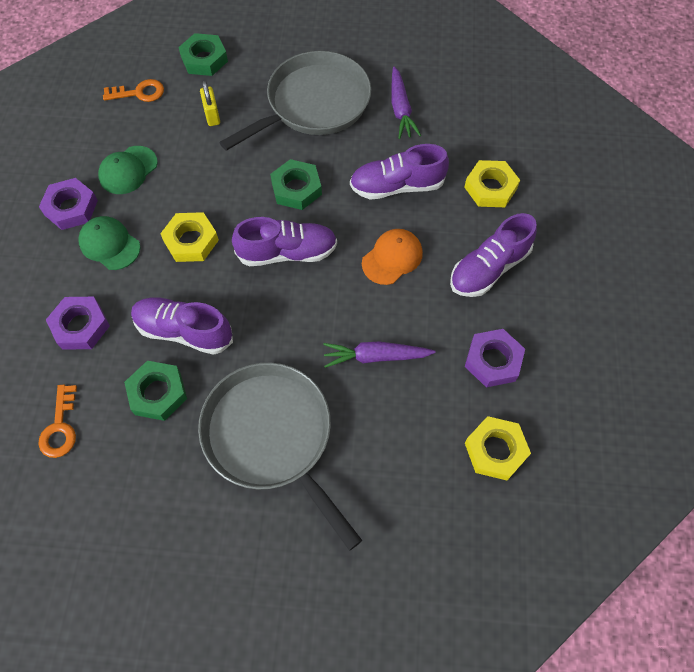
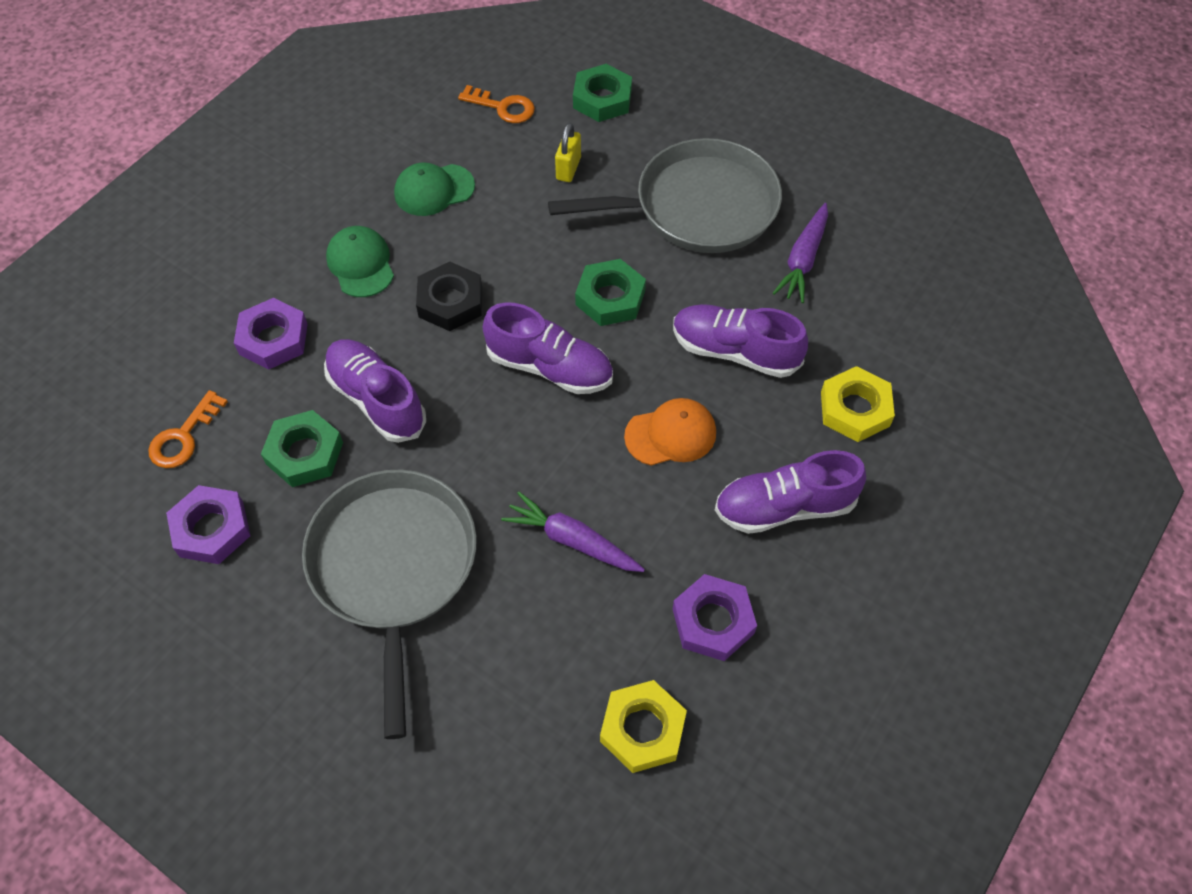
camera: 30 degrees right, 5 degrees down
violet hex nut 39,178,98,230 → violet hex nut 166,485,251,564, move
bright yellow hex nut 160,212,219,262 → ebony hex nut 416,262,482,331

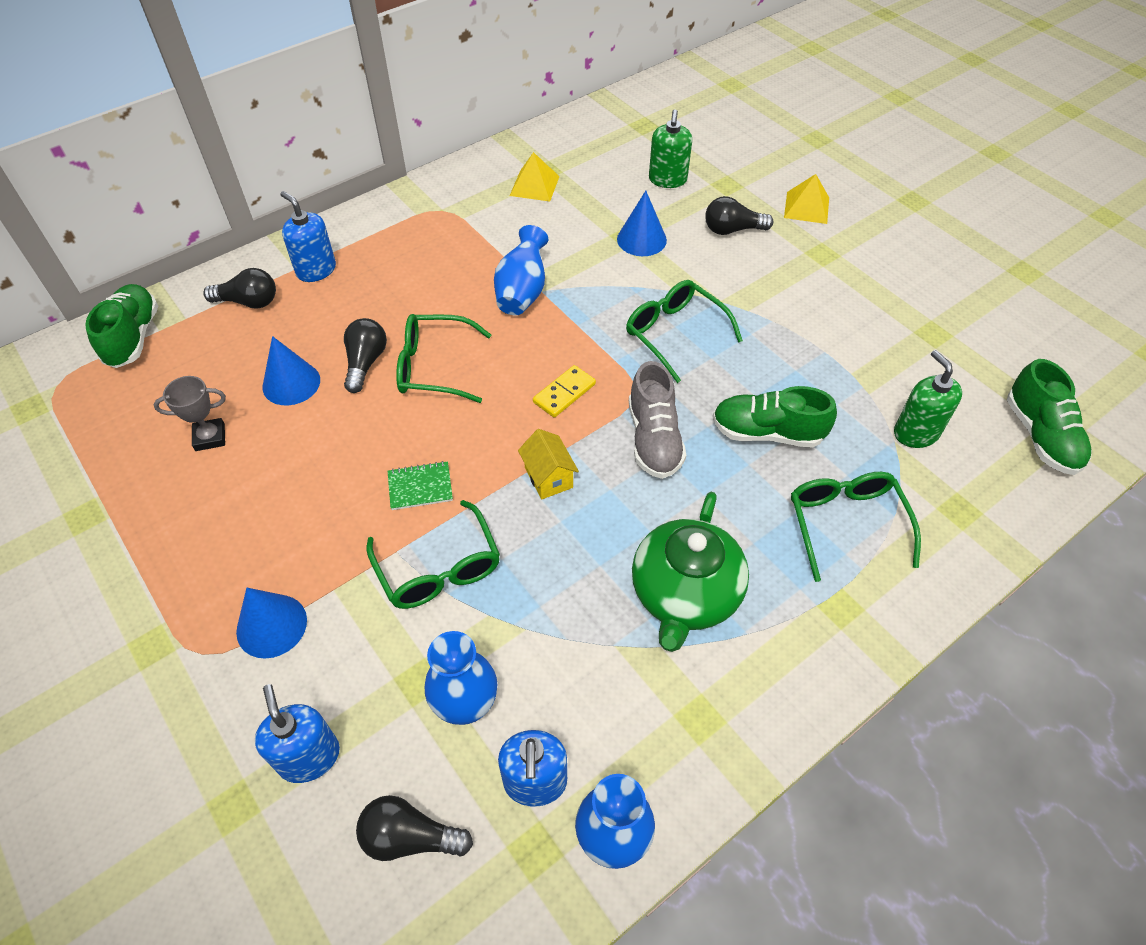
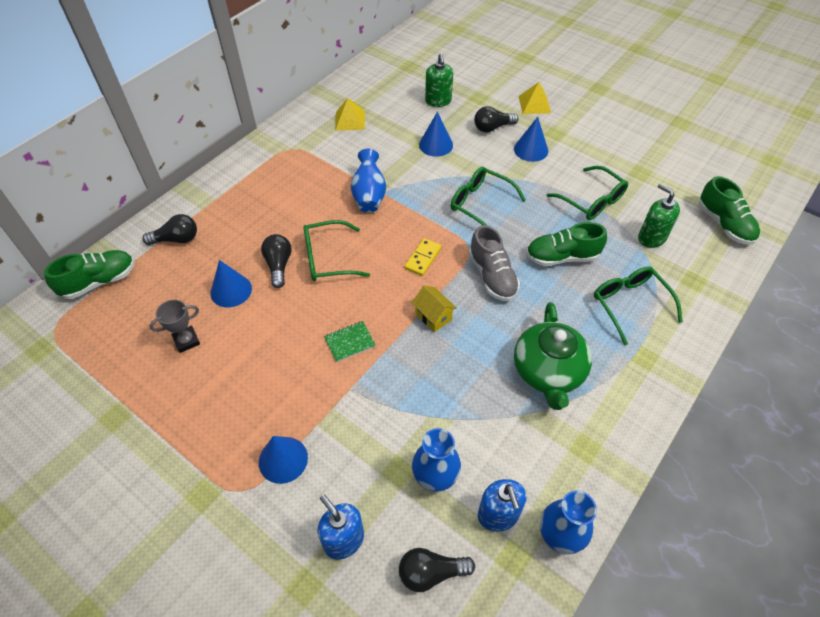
camera: 15 degrees left, 0 degrees up
blue pump bottle 280,191,336,282 → -
- → blue cone shape 514,117,548,162
emerald glasses 366,500,500,609 → emerald glasses 547,166,628,220, move
emerald lace-up shoe 85,284,158,368 → emerald lace-up shoe 44,250,135,299, 75 degrees clockwise

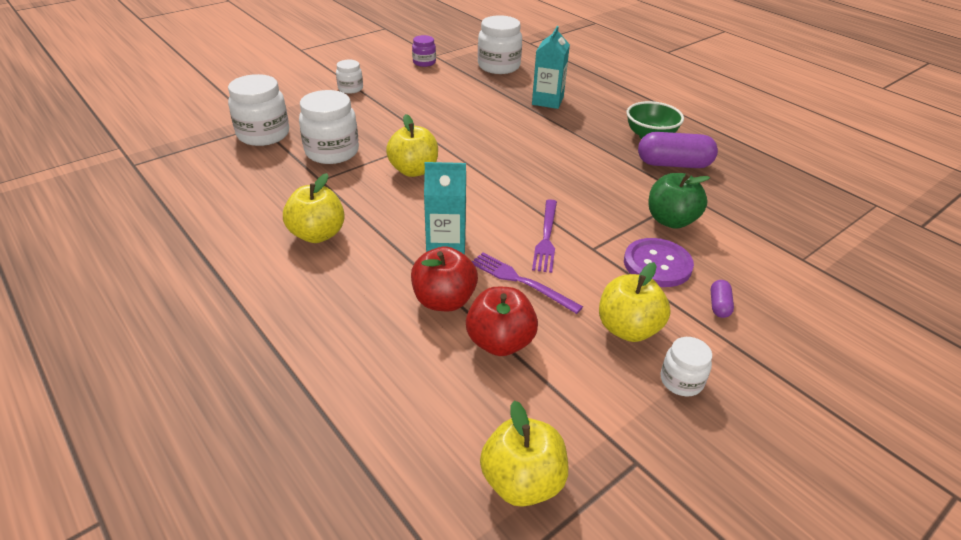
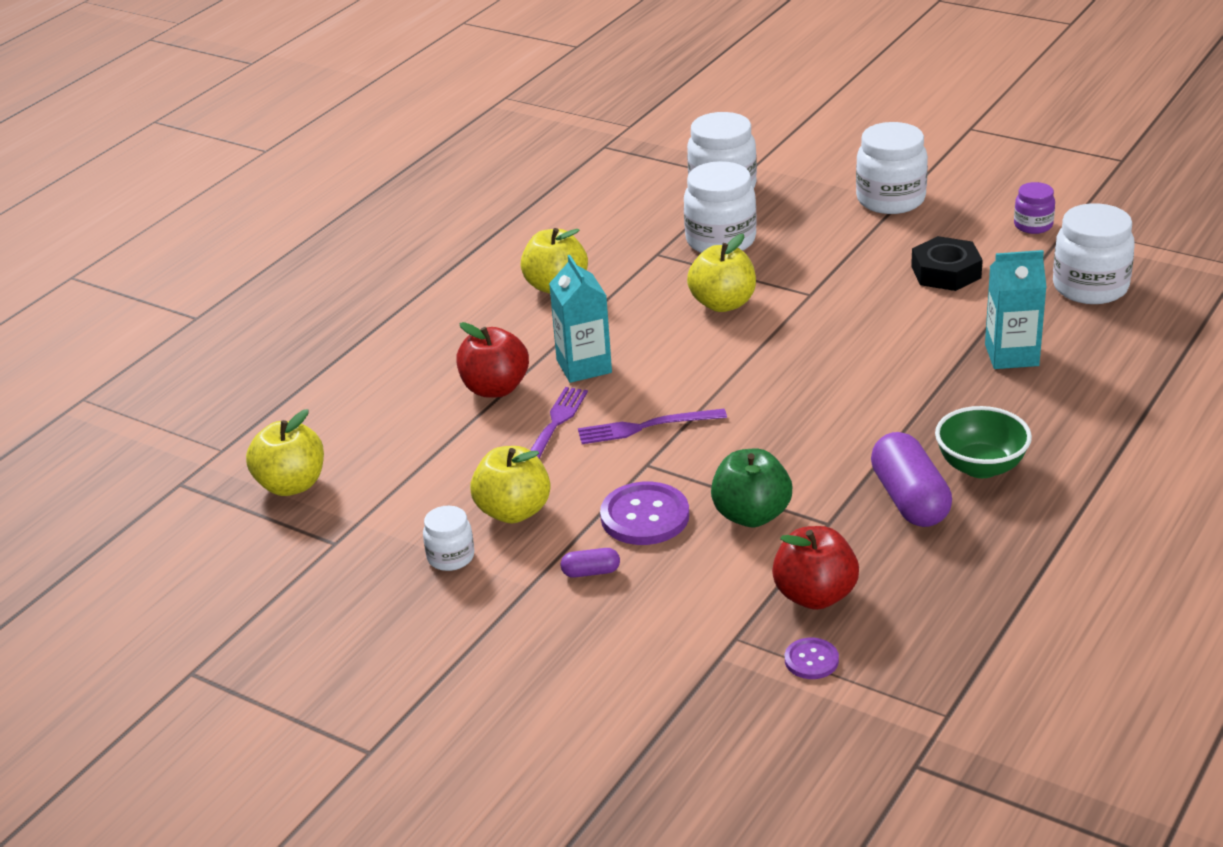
camera: 75 degrees right, 5 degrees down
- → violet sewing button 785,638,839,679
- → ebony hex nut 911,236,983,291
red toy apple 466,287,538,356 → red toy apple 772,526,859,610, move
pure white jar 336,60,363,94 → pure white jar 856,122,928,214, x1.84

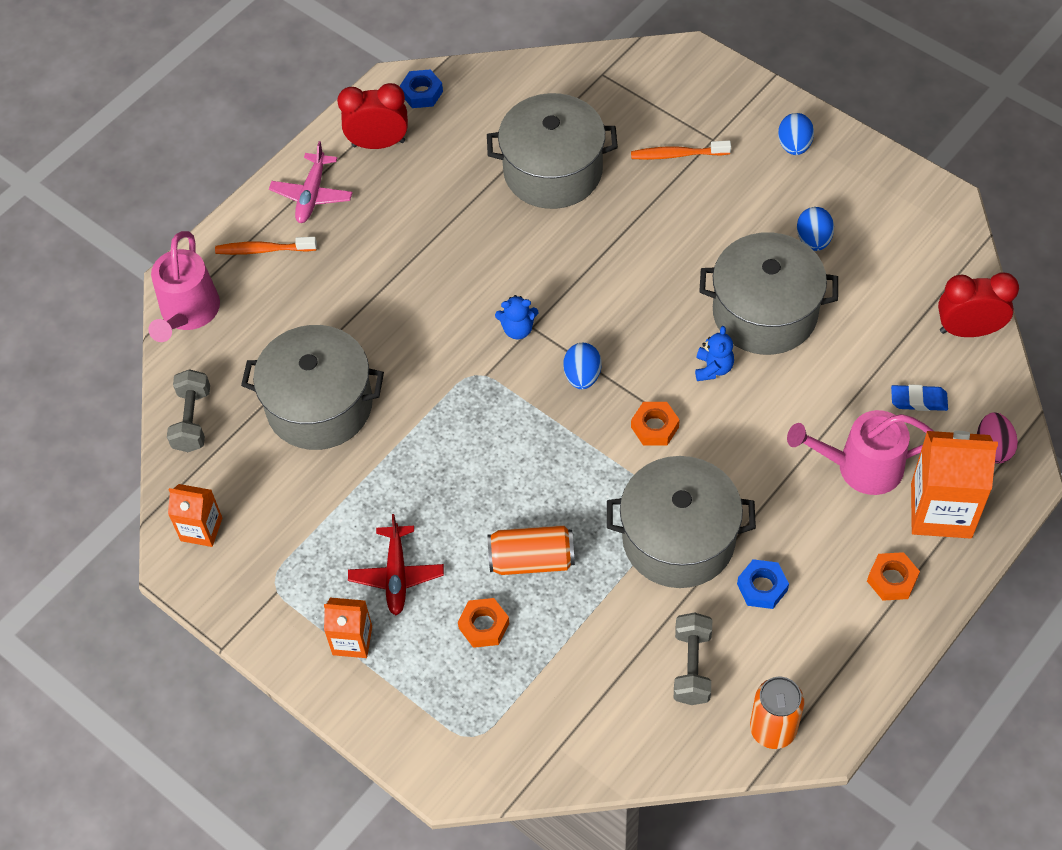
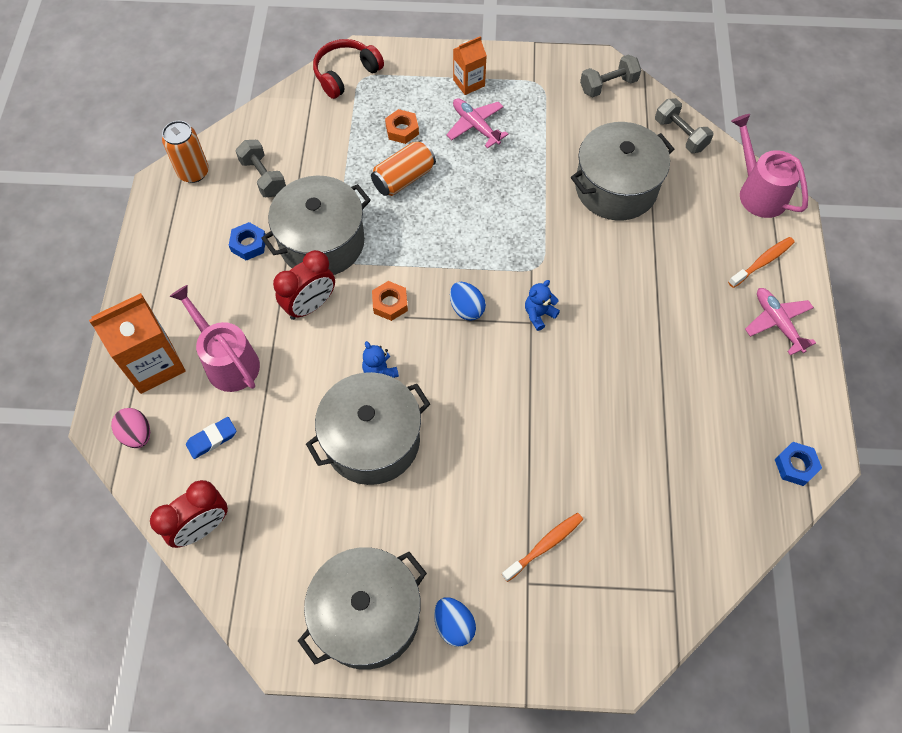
camera: 140 degrees right, 5 degrees up
blue egg 797,207,834,251 → -
bright orange hex nut 867,552,920,601 → -
- → red headphones 313,39,384,99
red bedside clock 337,83,408,149 → red bedside clock 273,250,335,320, move
grey cooking pot 487,93,618,209 → grey cooking pot 298,547,427,670, move
bright orange juice carton 168,484,222,547 → grey free weight 580,54,641,97
red aeroplane 348,514,444,615 → rose-pink aeroplane 446,98,508,148
rose-pink sprinkling can 787,410,934,495 → rose-pink sprinkling can 170,285,260,392, 90 degrees counterclockwise

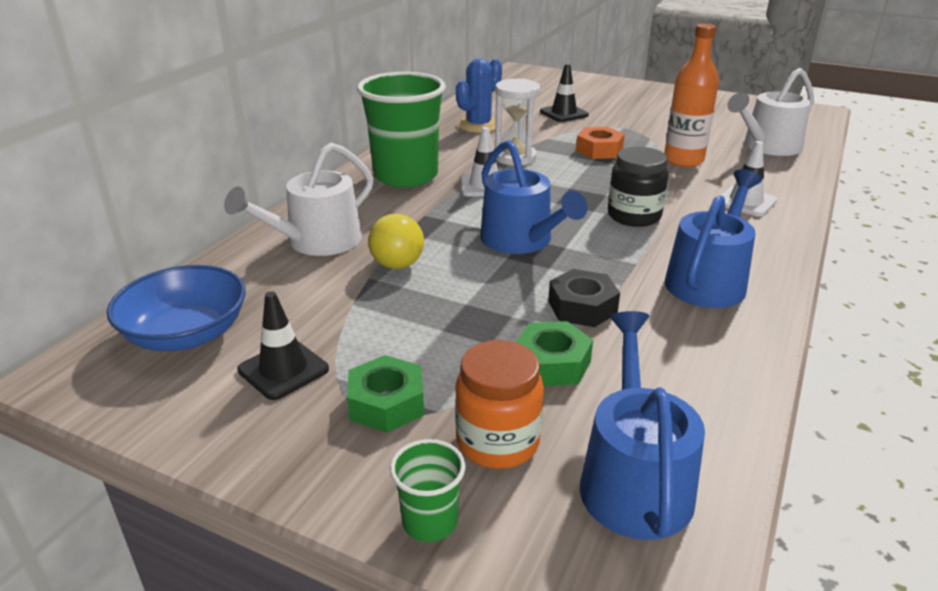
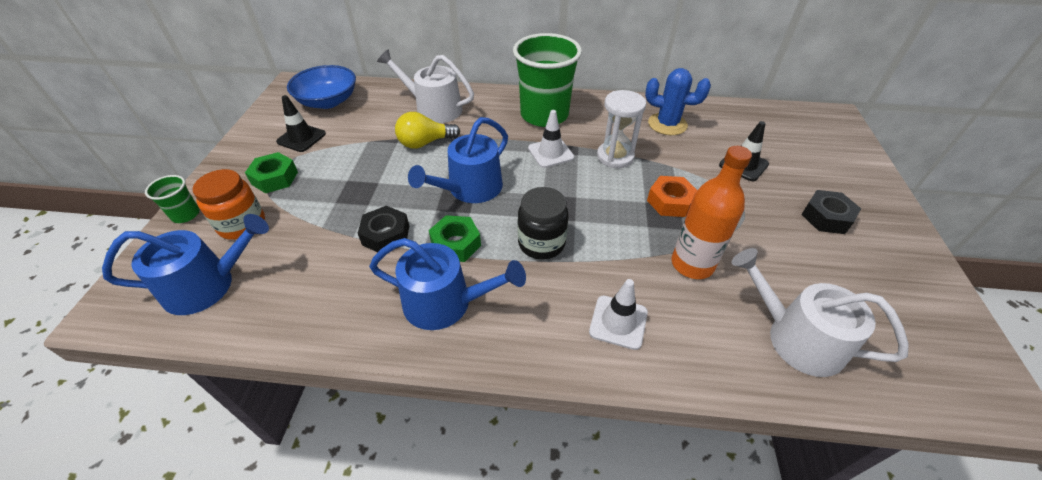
camera: 70 degrees right, 15 degrees up
- → ebony hex nut 801,190,861,234
emerald hex nut 516,321,593,386 → emerald hex nut 429,215,481,262, move

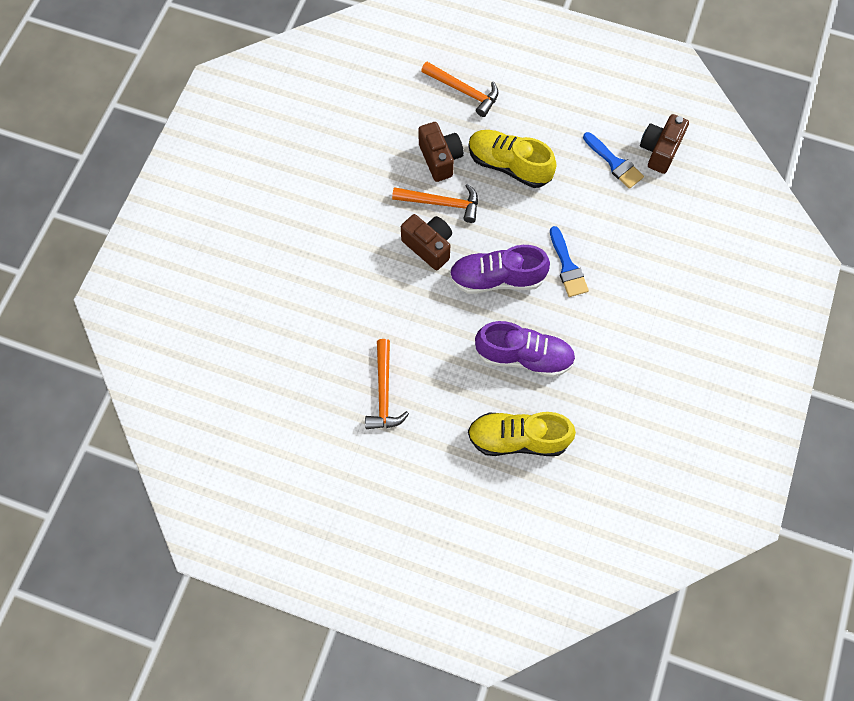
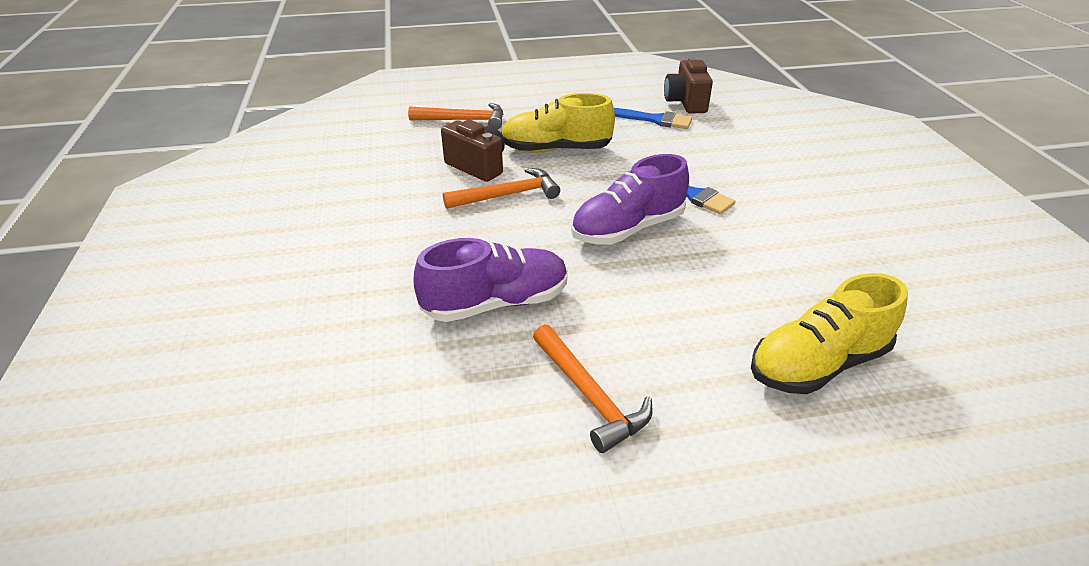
camera: 30 degrees left, 30 degrees down
dark brown photo camera 401,214,452,270 → -
violet lace-up shoe 475,321,576,377 → violet lace-up shoe 413,238,568,322, move

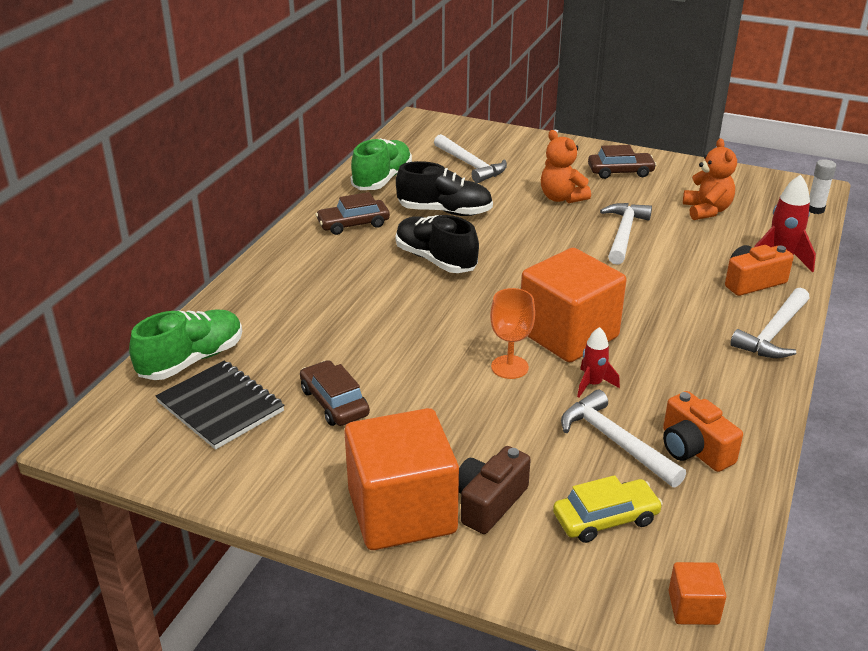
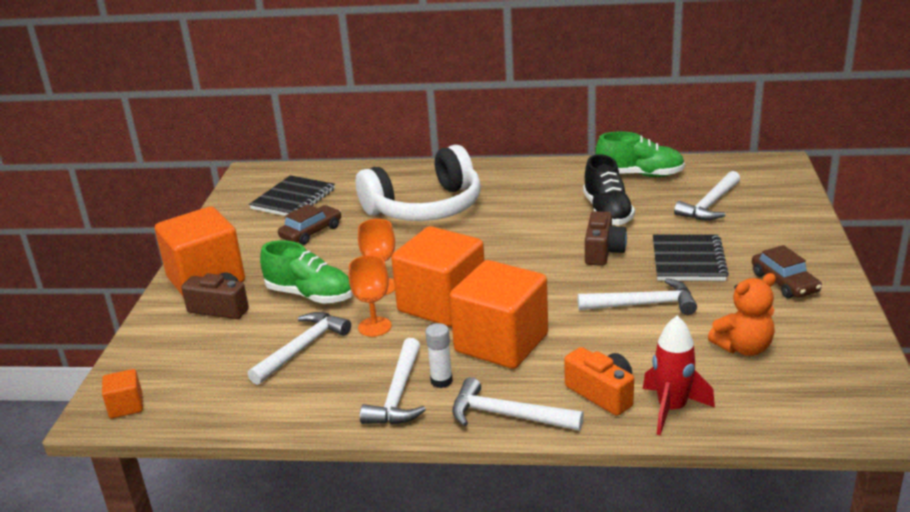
camera: 75 degrees right, 5 degrees down
dark brown toy car 316,192,390,235 → -
ebony lace-up shoe 396,215,479,273 → -
bright yellow toy car 553,475,663,543 → -
bright orange photo camera 663,391,743,472 → -
- → pure white headphones 356,145,481,221
- → pure white hammer 360,338,426,425
- → bright orange cube 450,260,548,369
- → dark brown photo camera 585,211,627,266
emerald lace-up shoe 129,310,242,380 → emerald lace-up shoe 260,240,353,304, move
pure white stick of glue 809,159,836,214 → pure white stick of glue 425,323,453,388, move
bright orange teddy bear 541,130,591,203 → ebony notebook 653,234,729,281
red spaceship 577,327,620,398 → bright orange wine glass 349,255,392,337

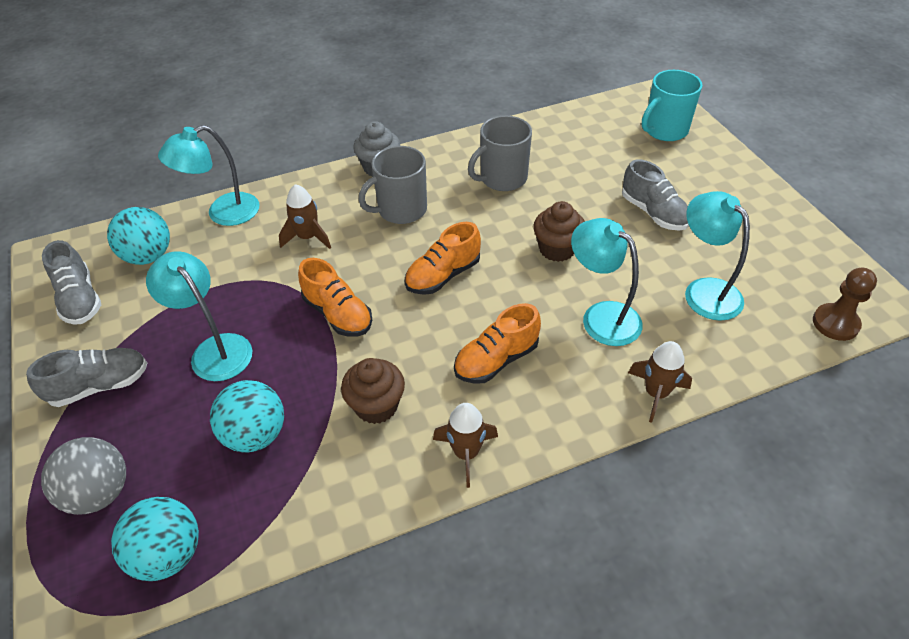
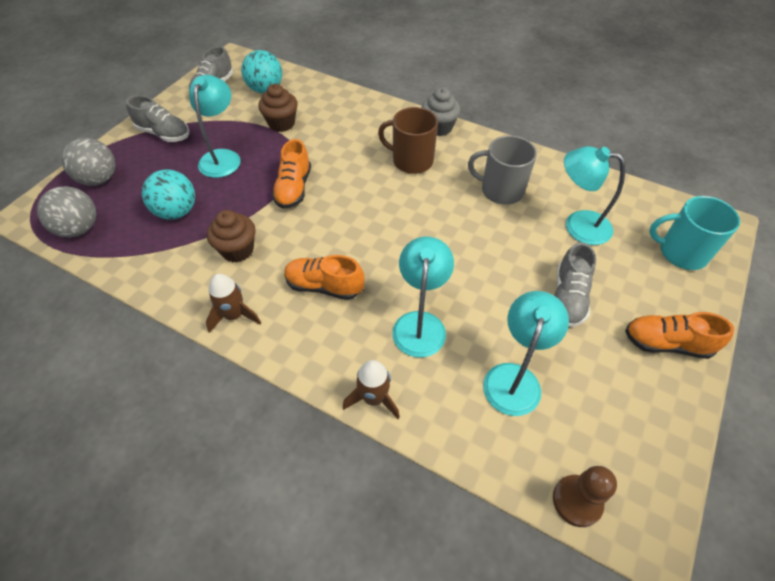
camera: 50 degrees right, 5 degrees up
dark brown spaceship 279,184,331,249 → -
turquoise reading lamp 158,125,259,226 → turquoise reading lamp 564,146,625,245, move
bright orange lace-up shoe 405,222,481,295 → bright orange lace-up shoe 625,312,734,359, move
dark brown fairy cake 533,201,585,262 → dark brown fairy cake 258,84,298,132, move
turquoise sphere 111,497,199,581 → grey sphere 37,186,96,237
grey mug 358,146,427,224 → dark brown mug 378,107,438,174

